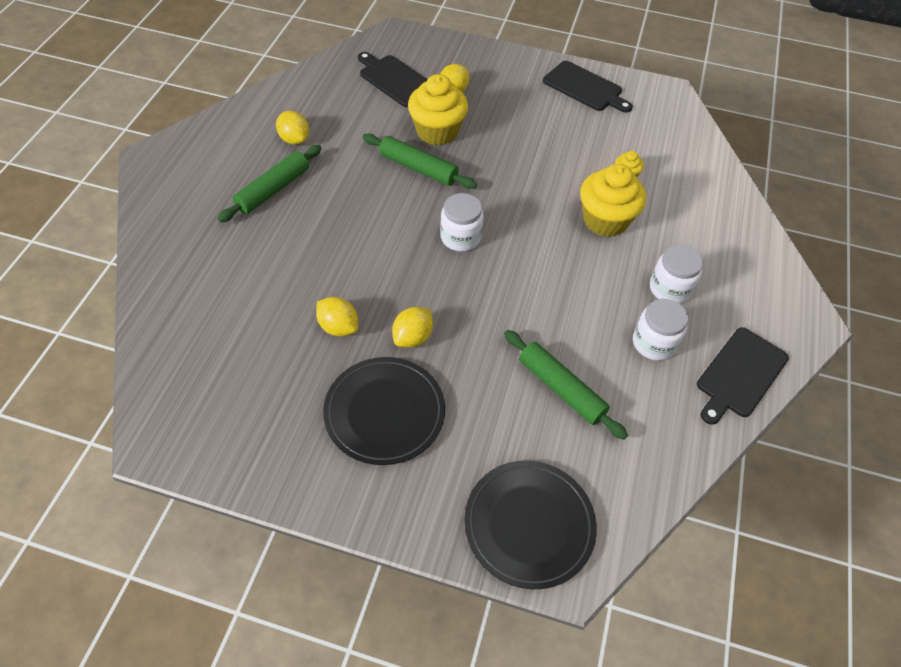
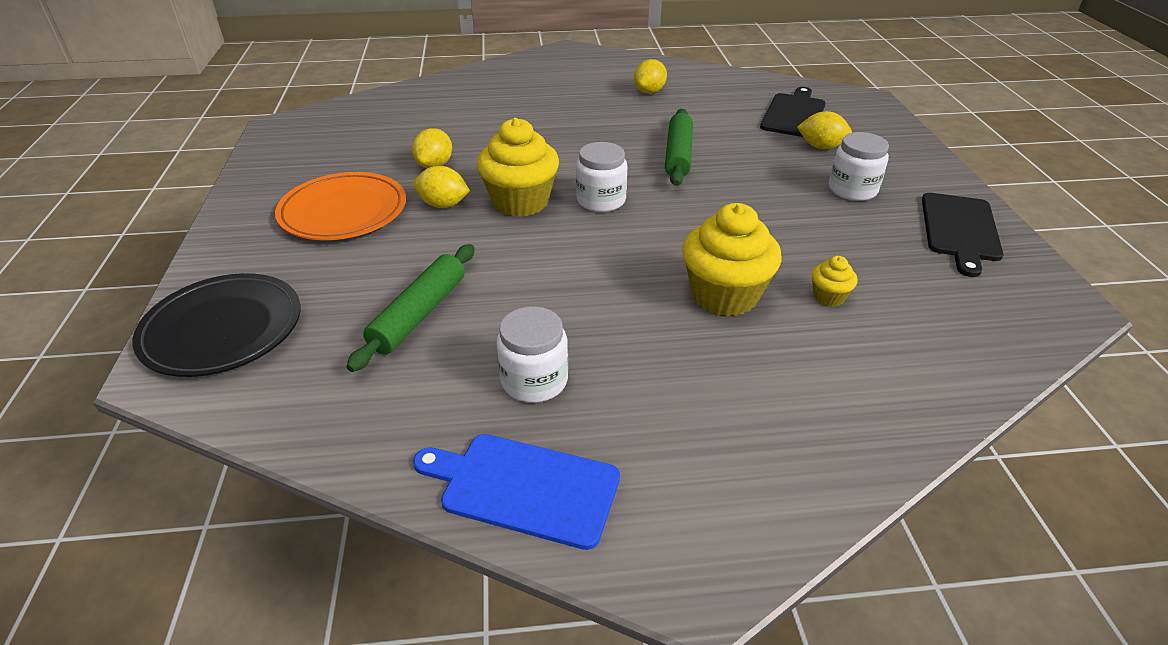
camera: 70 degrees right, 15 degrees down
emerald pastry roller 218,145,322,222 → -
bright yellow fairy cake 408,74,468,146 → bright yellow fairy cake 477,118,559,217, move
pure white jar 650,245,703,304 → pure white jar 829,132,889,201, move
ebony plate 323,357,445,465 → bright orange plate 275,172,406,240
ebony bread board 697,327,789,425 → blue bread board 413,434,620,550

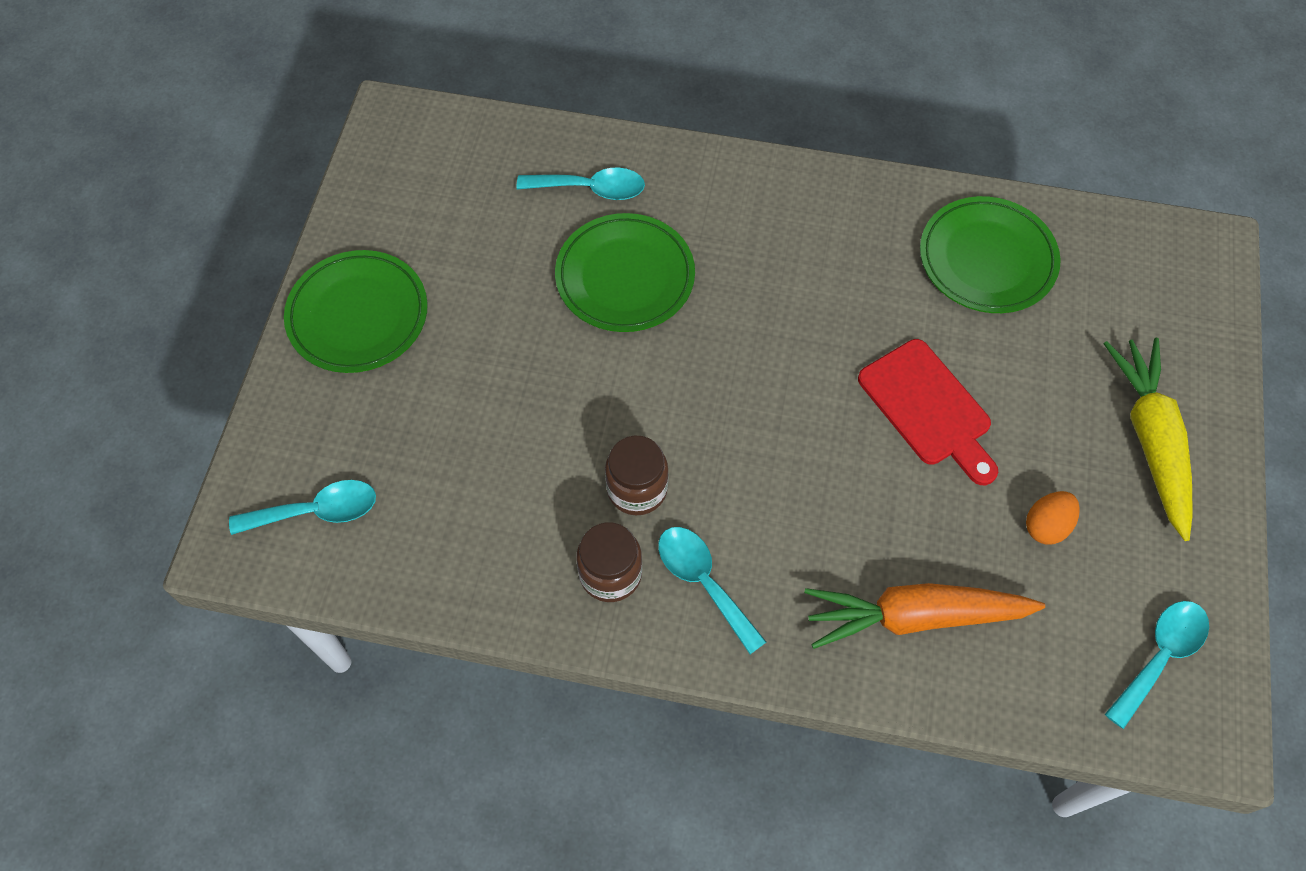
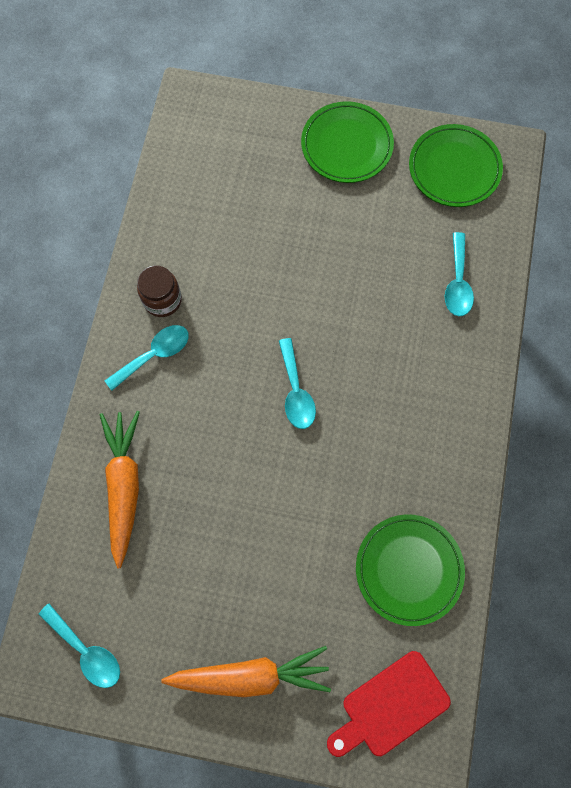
camera: 90 degrees right, 10 degrees up
dark brown jar 605,436,668,515 → -
bright orange egg 1026,491,1080,545 → -
turquoise spoon 229,480,376,535 → turquoise spoon 279,338,316,429, move
emerald plate 555,213,695,332 → emerald plate 409,124,503,207, move
red bread board 858,339,998,485 → red bread board 327,651,451,757, move
bright yellow root vegetable 1104,337,1193,541 → bright orange root vegetable 161,646,331,697

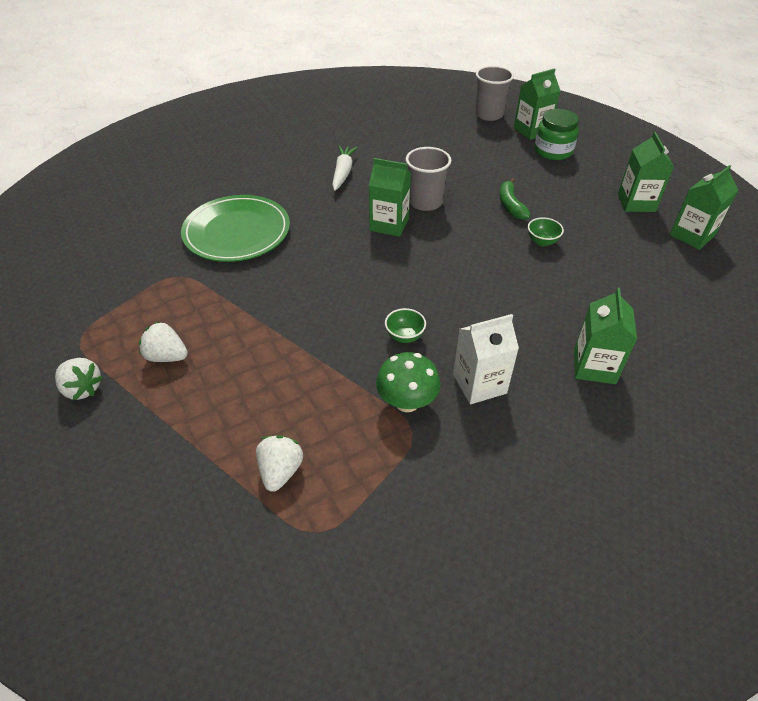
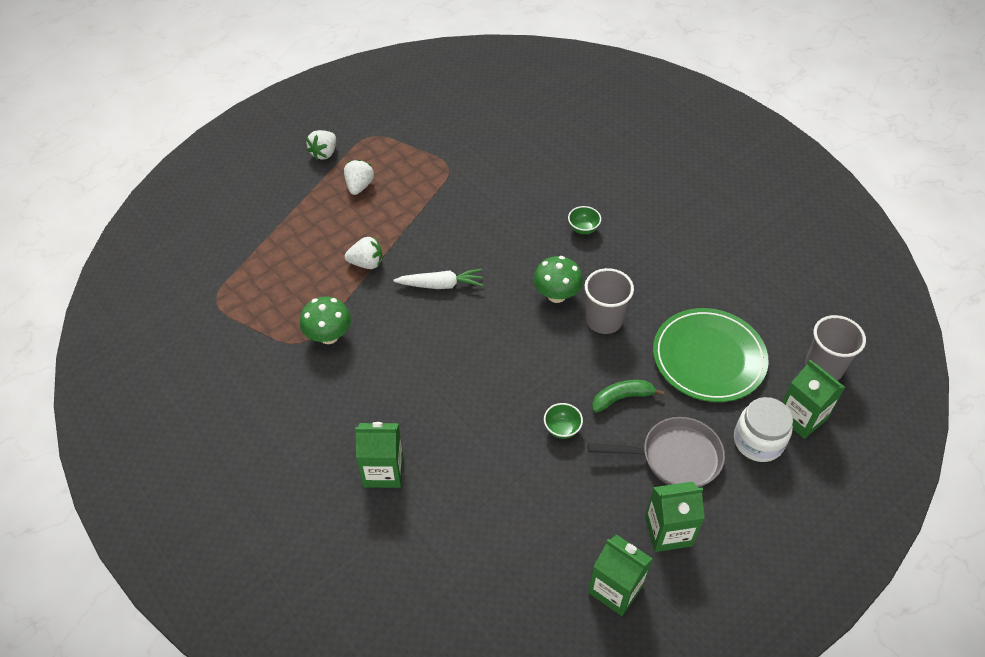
camera: 80 degrees right, 5 degrees up
pure white juice carton 453,314,519,404 → -
- → grey pan 588,417,725,488
emerald plate 181,195,290,262 → emerald plate 653,308,769,402, move
pure white toy strawberry 256,435,303,492 → pure white toy strawberry 345,237,382,269, move
pure white root vegetable 332,145,358,191 → pure white root vegetable 393,269,483,289, move
emerald deep dish 385,308,426,343 → emerald deep dish 568,206,601,234, move
emerald juice carton 369,158,411,237 → emerald fungus 533,256,583,303
emerald jar 534,109,579,160 → pure white jar 734,397,793,462

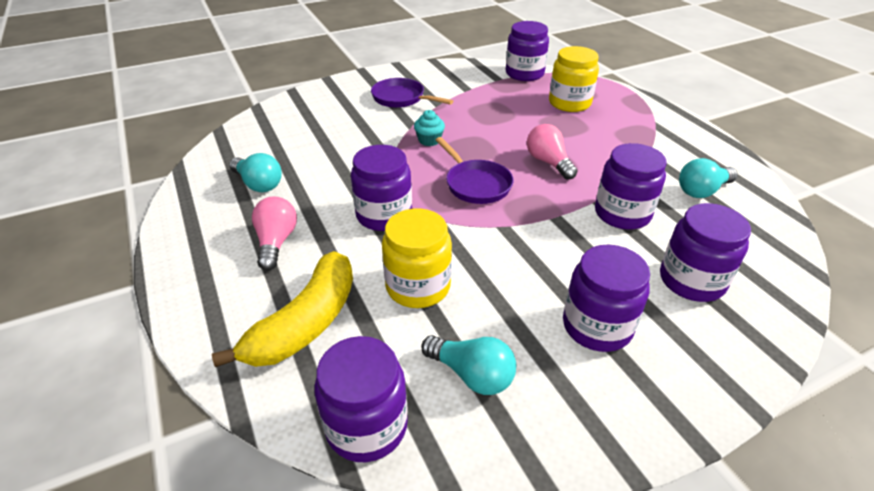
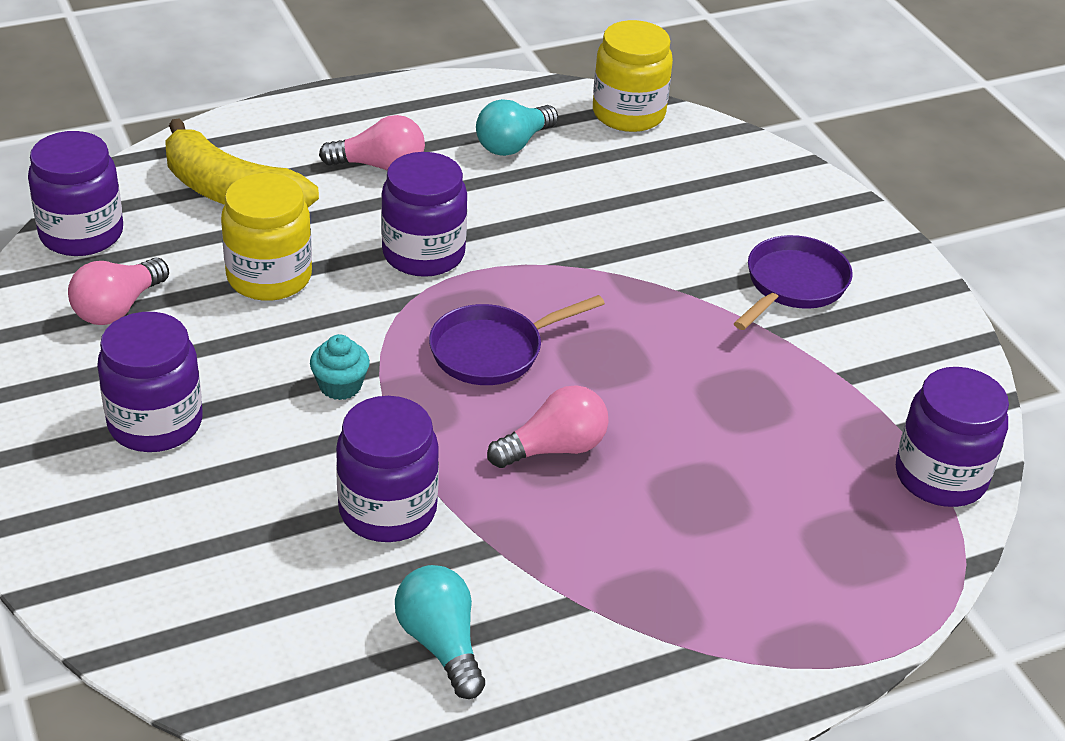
camera: 90 degrees right, 0 degrees up
violet jar 660,203,751,302 → -
turquoise fairy cake 414,110,445,146 → turquoise fairy cake 310,334,370,400, move
bright yellow jar 549,46,599,112 → bright yellow jar 593,20,673,132, move
turquoise light bulb 421,335,516,395 → rose-pink light bulb 68,257,169,325

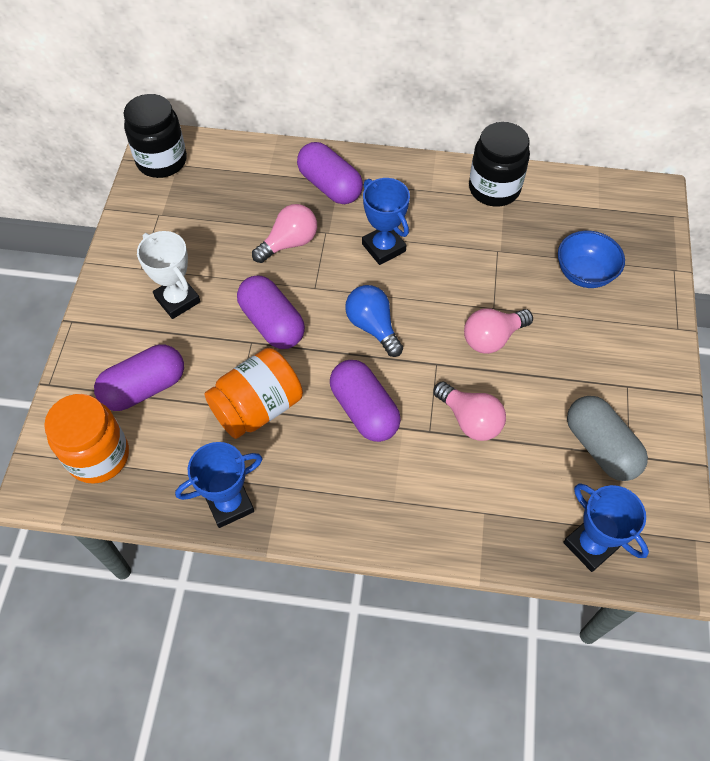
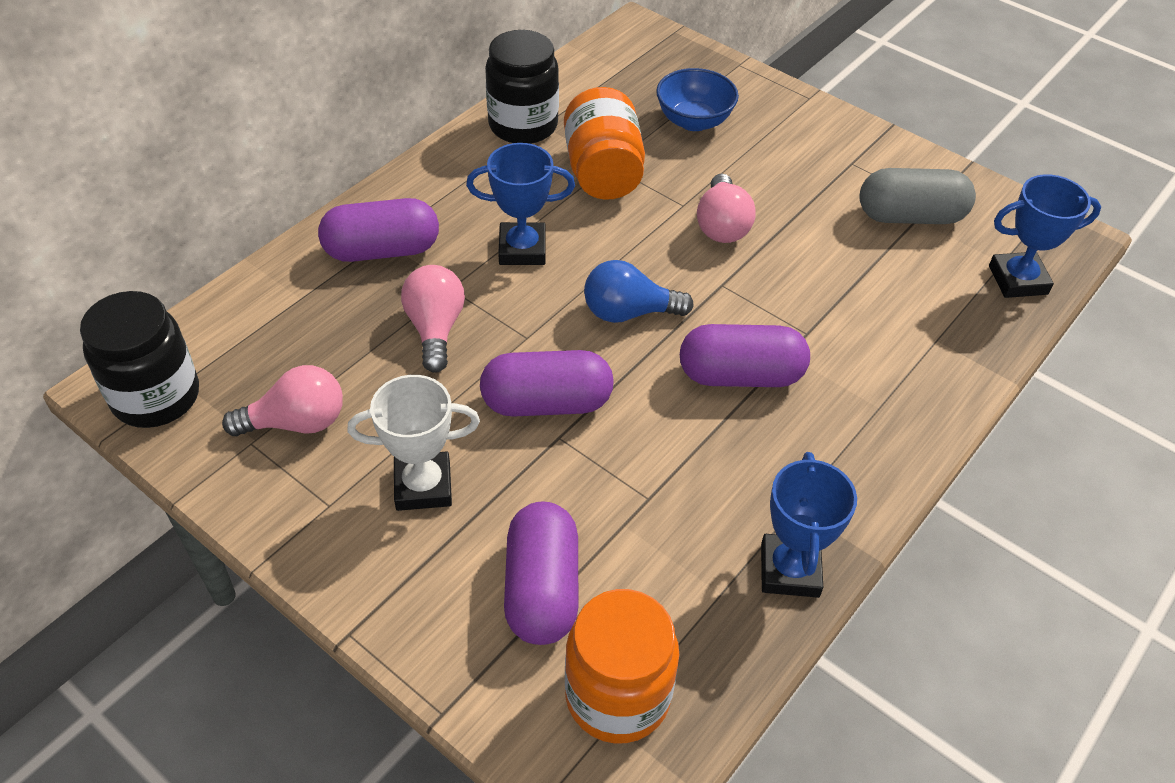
camera: 60 degrees left, 10 degrees down
bright orange jar 205,348,303,439 → bright orange jar 564,87,645,200, move
rose-pink light bulb 433,381,506,441 → rose-pink light bulb 222,365,343,436, move

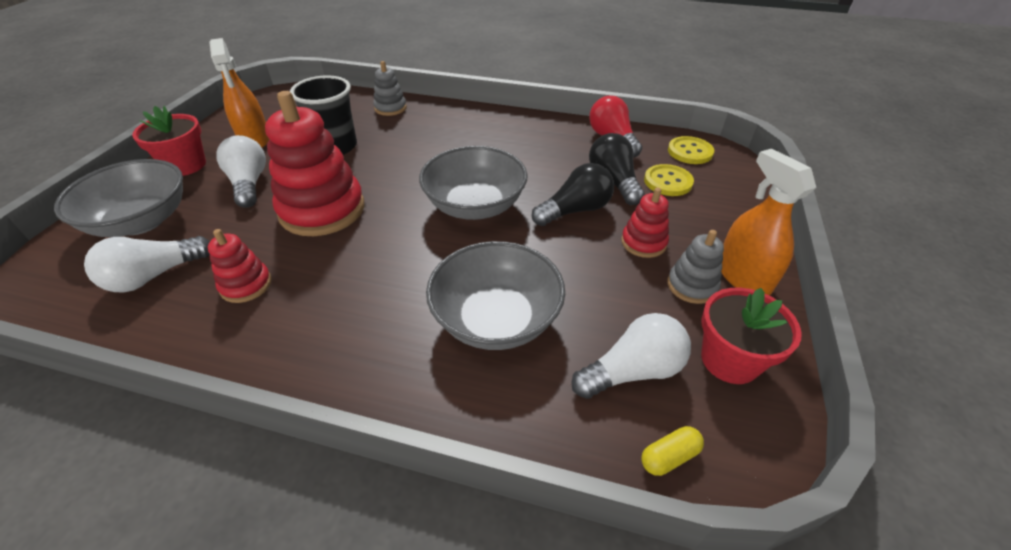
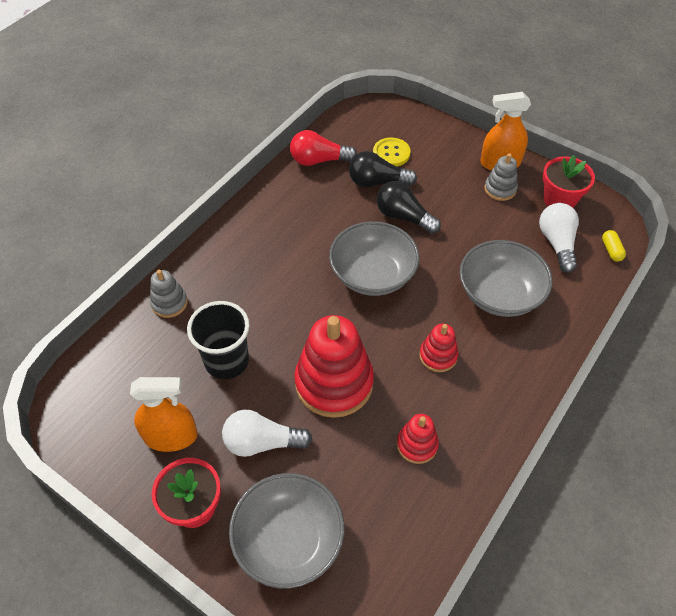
camera: 70 degrees left, 10 degrees up
pure white light bulb 84,236,210,292 → -
bright yellow sewing button 668,136,714,164 → -
red stacking rings 621,188,669,258 → red stacking rings 419,324,458,372, move
ebony light bulb 532,163,614,226 → ebony light bulb 377,181,441,234, 45 degrees counterclockwise

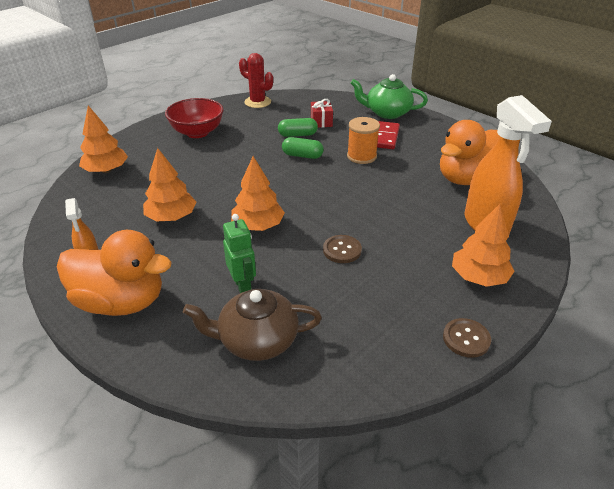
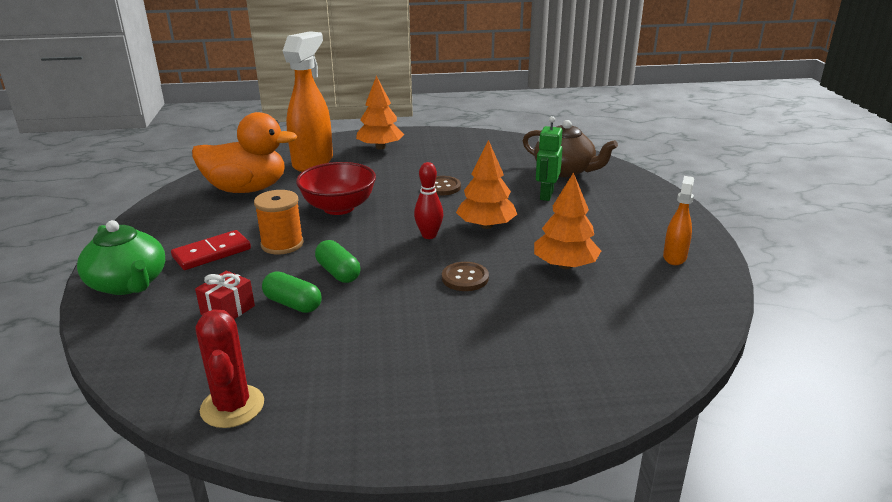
camera: 140 degrees left, 10 degrees down
bright orange duck 57,230,172,316 → -
bright orange fir tree 79,106,128,173 → -
- → red bowling pin 414,162,443,239
red deep dish 165,98,223,138 → red deep dish 296,162,376,215, move
dark brown sewing button 443,318,491,358 → dark brown sewing button 442,262,489,291, move

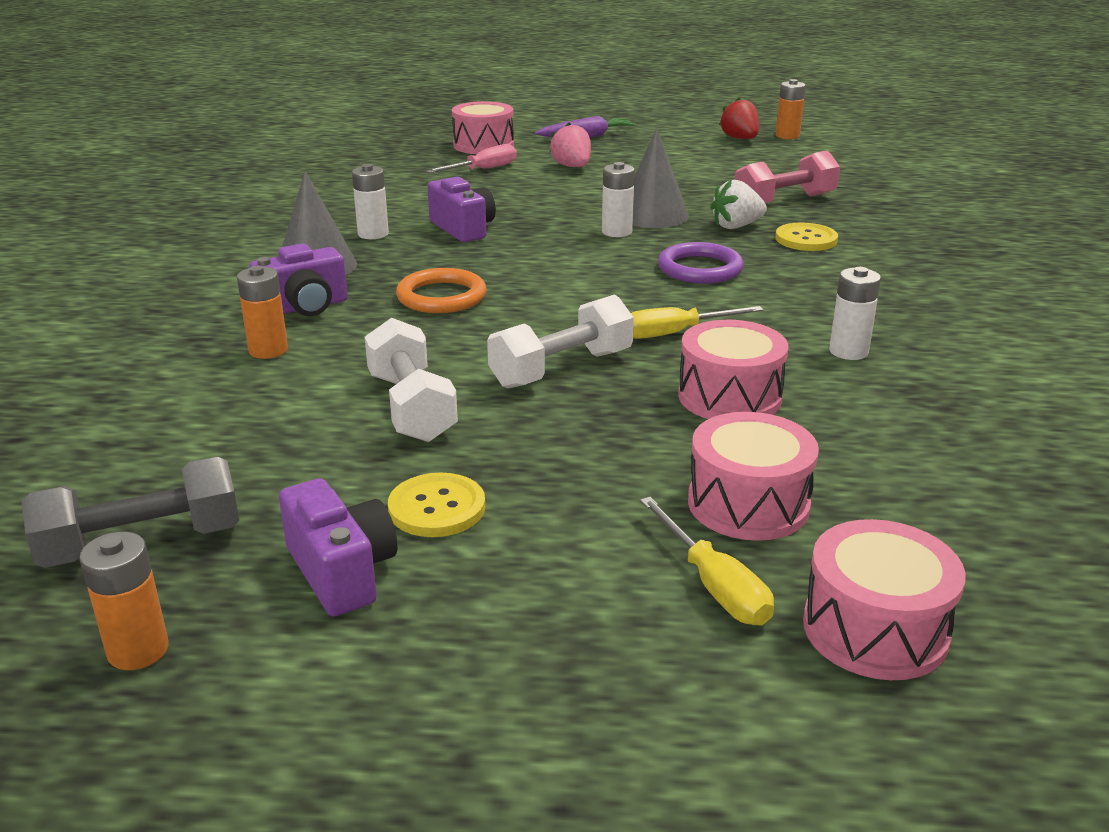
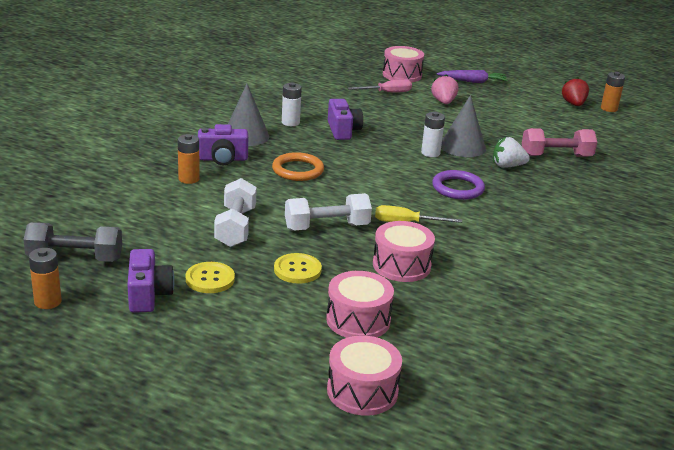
camera: 20 degrees right, 0 degrees up
bright yellow screwdriver 640,497,774,625 → -
pure white AA battery 829,267,881,360 → -
bright yellow sewing button 775,222,838,251 → bright yellow sewing button 274,253,322,284, move

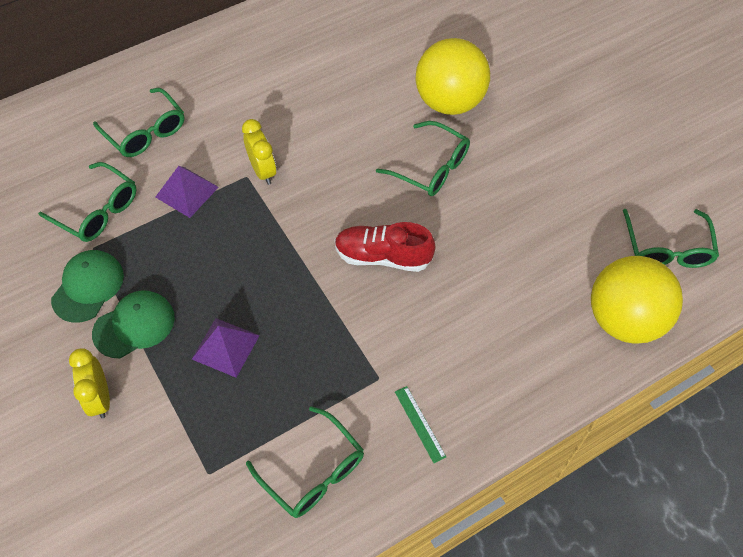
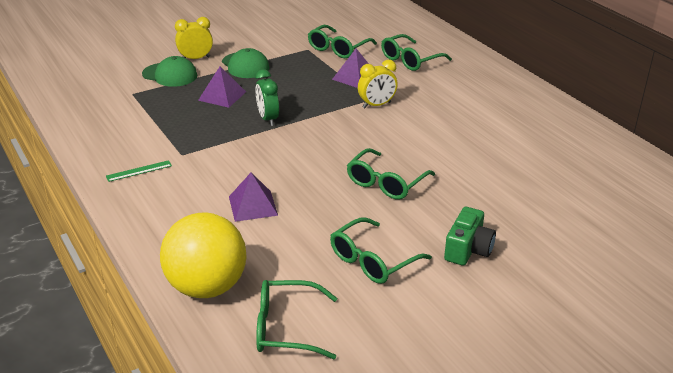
camera: 90 degrees right, 25 degrees down
red lace-up shoe 335,222,435,272 → -
bright yellow sphere 415,38,490,115 → -
- → violet solid pyramid 229,173,278,222
- → emerald bedside clock 255,69,279,126
- → emerald photo camera 444,207,496,266
emerald peaked cap 51,250,124,323 → emerald peaked cap 142,56,197,87, move
emerald glasses 246,406,364,518 → emerald glasses 330,217,432,284, move

